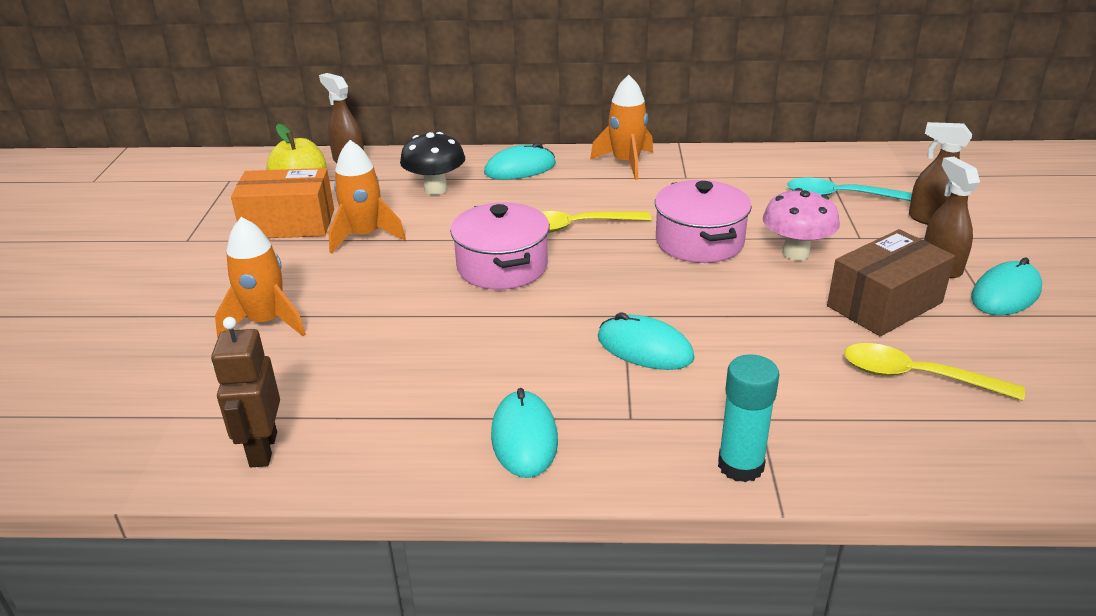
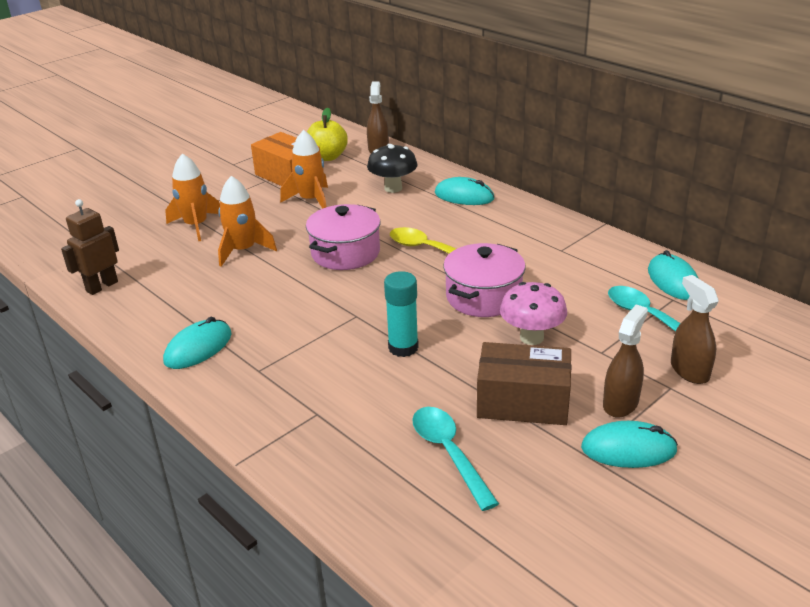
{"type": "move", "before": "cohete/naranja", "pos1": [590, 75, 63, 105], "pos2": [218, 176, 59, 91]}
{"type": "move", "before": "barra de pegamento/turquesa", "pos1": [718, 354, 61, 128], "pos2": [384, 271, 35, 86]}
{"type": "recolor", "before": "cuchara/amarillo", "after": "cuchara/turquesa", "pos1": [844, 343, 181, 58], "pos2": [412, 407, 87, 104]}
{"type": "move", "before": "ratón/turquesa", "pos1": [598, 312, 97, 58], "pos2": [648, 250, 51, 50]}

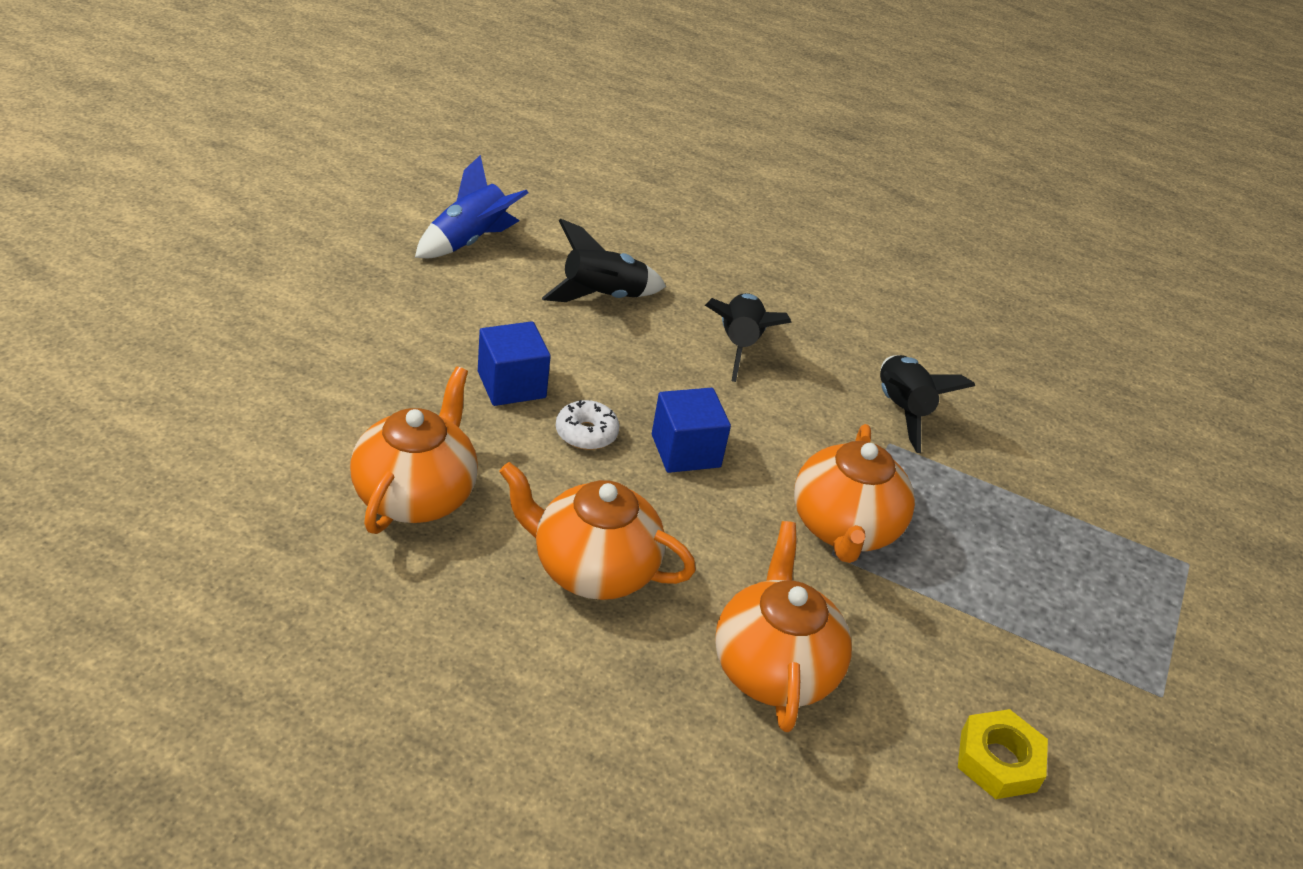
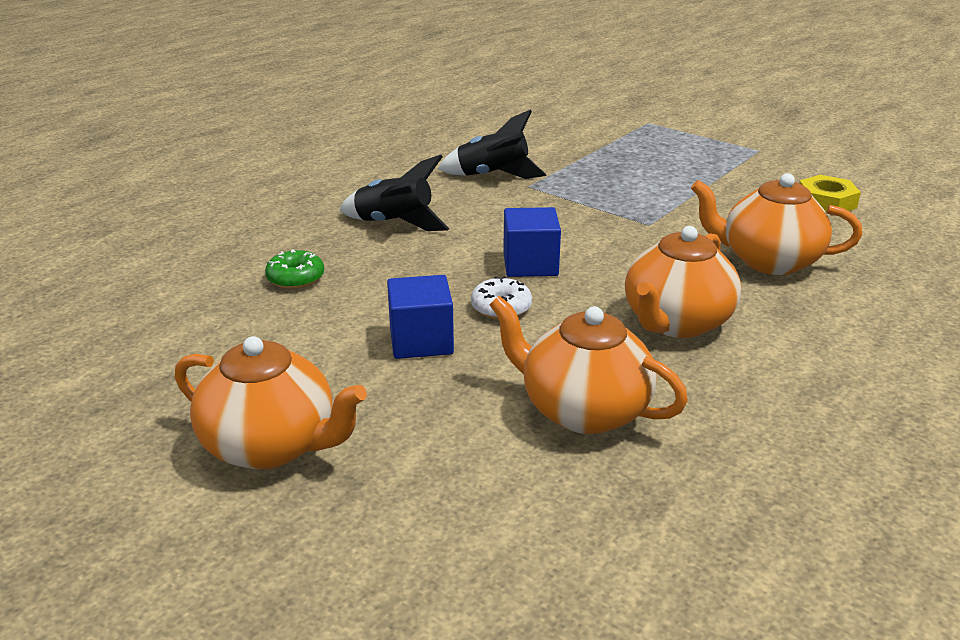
{"type": "move", "before": "tetera/naranja", "pos1": [794, 424, 121, 139], "pos2": [175, 336, 192, 134]}
{"type": "replace", "before": "cohete/negro", "after": "rosquilla/verde", "pos1": [542, 219, 124, 83], "pos2": [265, 250, 59, 39]}
{"type": "delete", "before": "cohete/azul", "pos1": [415, 155, 113, 103]}

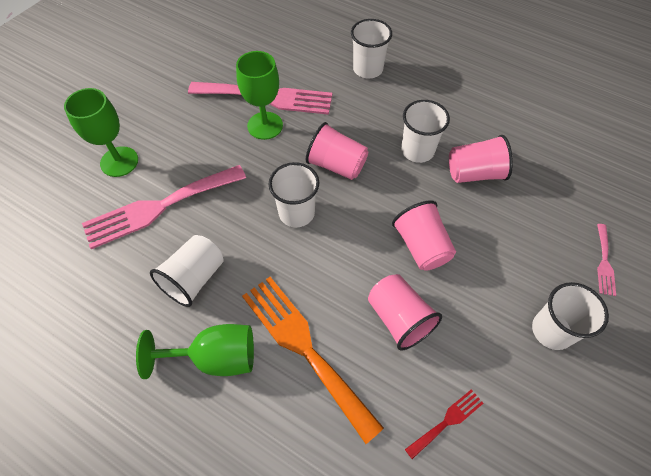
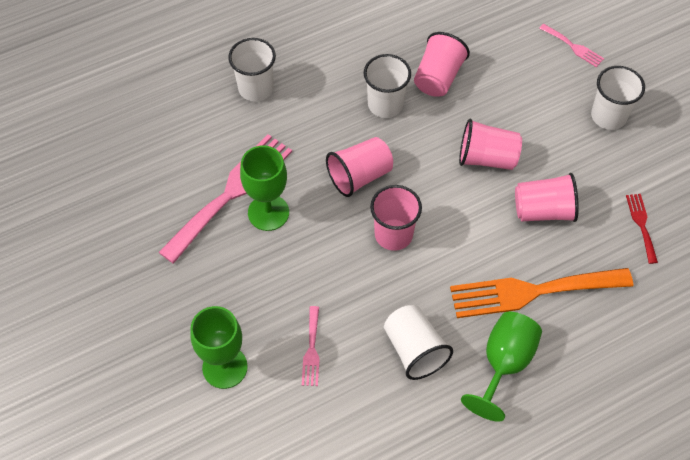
{"type": "resize", "before": "tenedor/rosa", "pos1": [82, 165, 164, 84], "pos2": [302, 306, 18, 80], "scale": 0.45}
{"type": "recolor", "before": "vaso/blanco", "after": "vaso/rosa", "pos1": [269, 162, 50, 65], "pos2": [370, 185, 52, 66]}

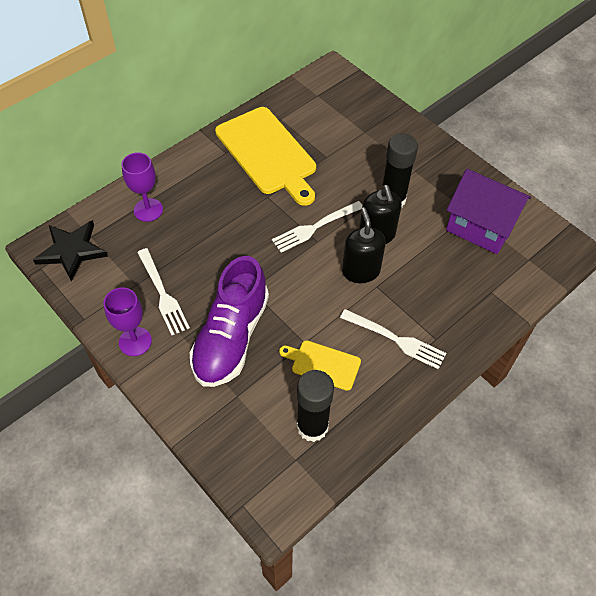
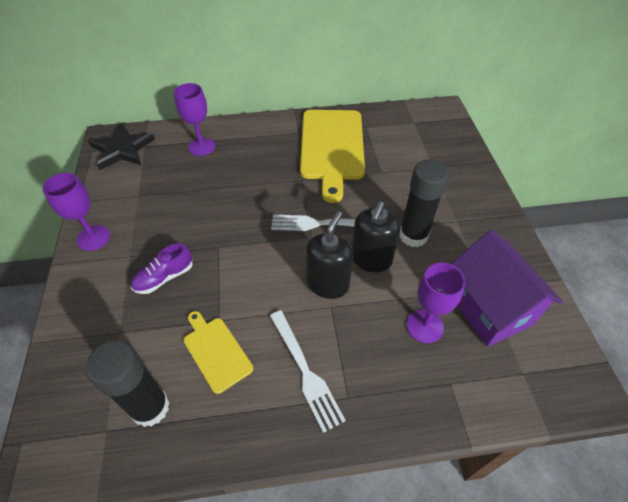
{"type": "resize", "before": "zapato/morado", "pos1": [190, 256, 79, 131], "pos2": [131, 243, 61, 51], "scale": 0.47}
{"type": "insert", "after": "copa/morado", "pos2": [407, 263, 58, 80]}
{"type": "delete", "before": "tenedor/blanco", "pos1": [137, 248, 53, 87]}

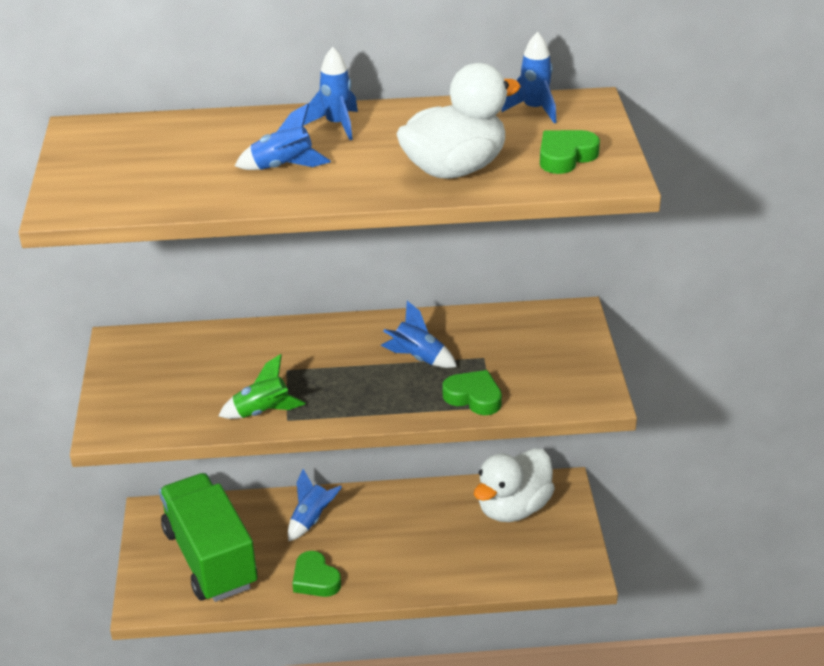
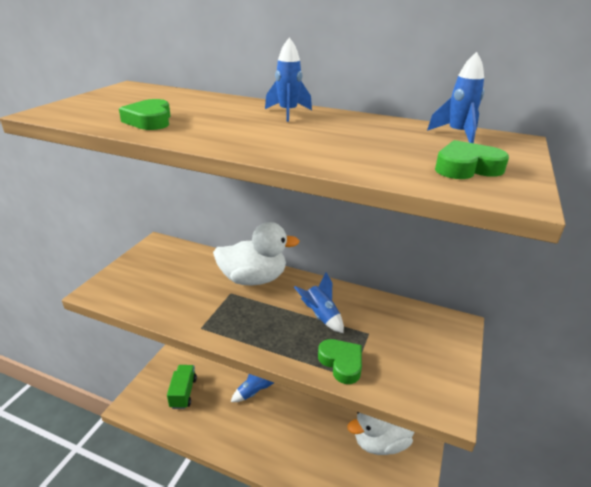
{"type": "move", "before": "corazón/verde", "pos1": [292, 551, 49, 46], "pos2": [119, 99, 52, 31]}
{"type": "resize", "before": "camión/verde", "pos1": [159, 473, 98, 129], "pos2": [167, 365, 30, 44], "scale": 0.52}
{"type": "move", "before": "pato/blanco", "pos1": [397, 63, 124, 116], "pos2": [213, 222, 87, 63]}
{"type": "delete", "before": "cohete/verde", "pos1": [219, 354, 87, 65]}
{"type": "delete", "before": "cohete/azul", "pos1": [235, 103, 96, 67]}

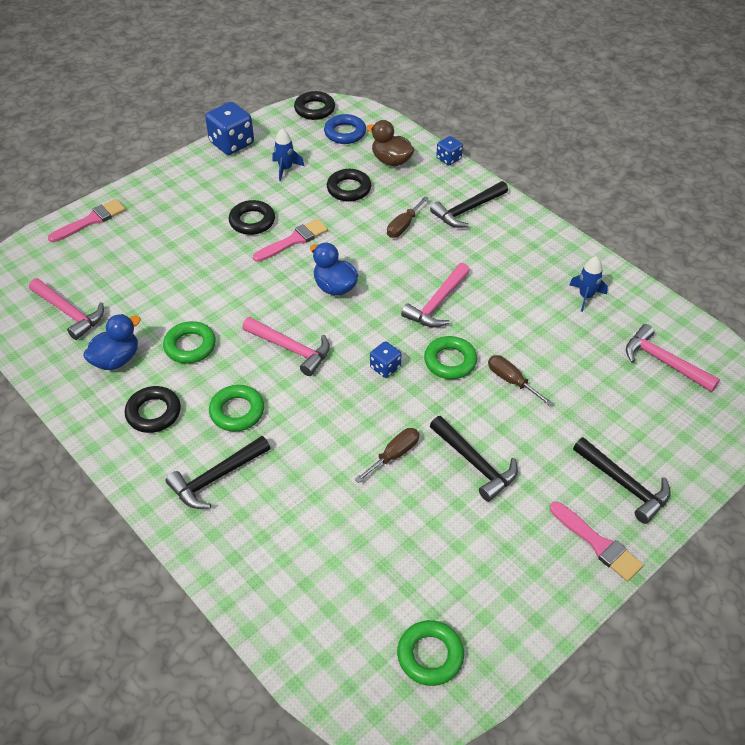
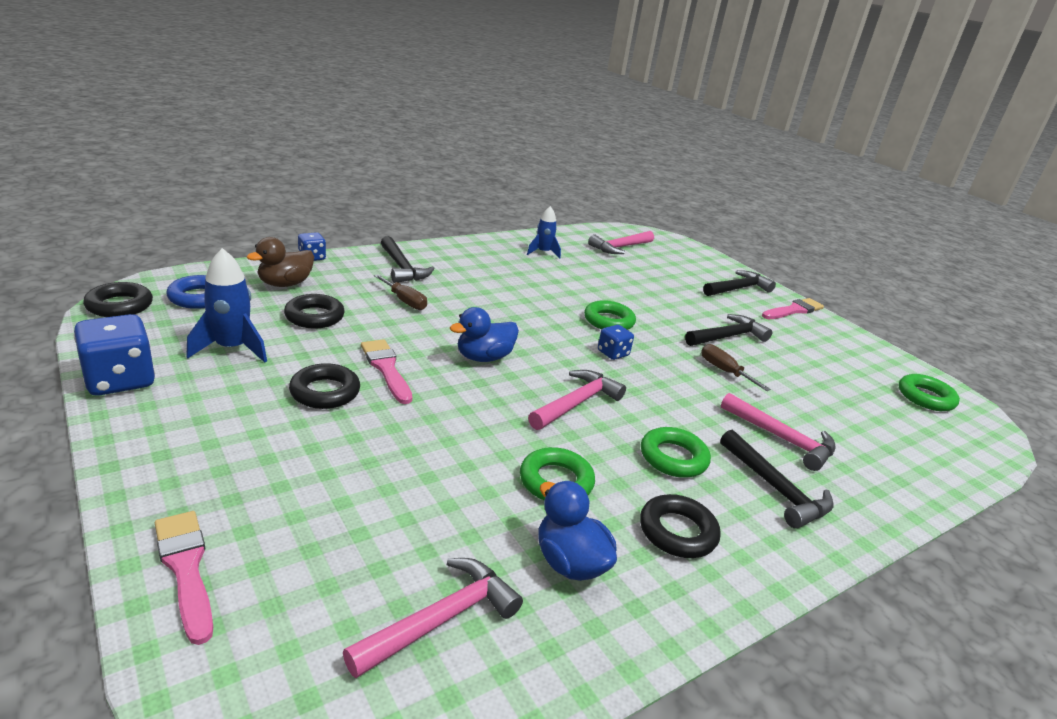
{"type": "resize", "before": "cohete/azul", "pos1": [272, 128, 32, 53], "pos2": [186, 248, 81, 115], "scale": 1.52}
{"type": "move", "before": "martillo/rosa", "pos1": [401, 263, 69, 65], "pos2": [721, 393, 115, 78]}
{"type": "delete", "before": "destornillador/marrón", "pos1": [488, 355, 65, 51]}

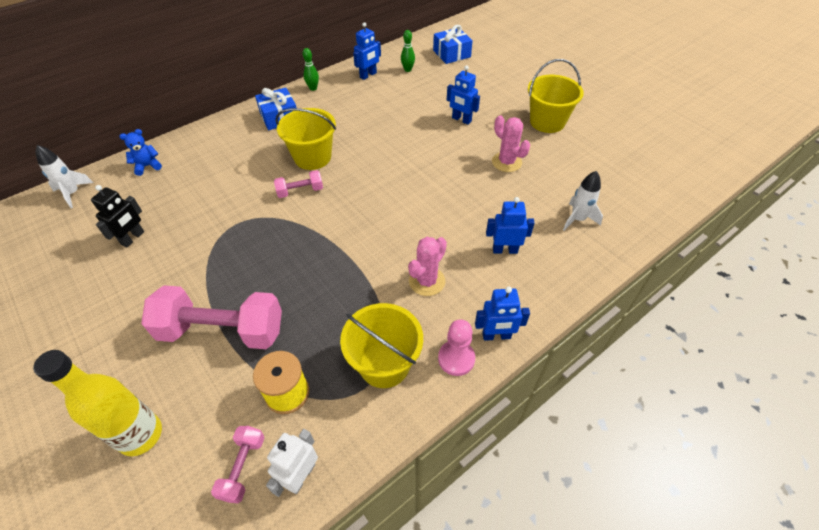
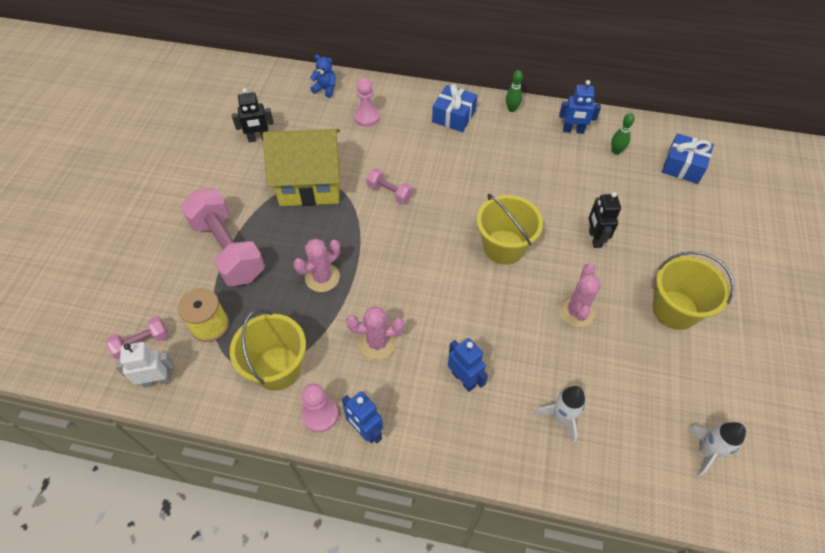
{"type": "insert", "after": "casa/amarillo", "pos2": [263, 129, 77, 77]}
{"type": "insert", "after": "cactus/rosa", "pos2": [293, 238, 47, 54]}
{"type": "insert", "after": "peón/rosa", "pos2": [354, 78, 26, 49]}
{"type": "move", "before": "balde/amarillo", "pos1": [276, 108, 60, 62], "pos2": [477, 194, 66, 71]}
{"type": "recolor", "before": "robot/azul", "after": "robot/negro", "pos1": [447, 65, 33, 60], "pos2": [588, 192, 33, 56]}
{"type": "move", "before": "cohete/blanco", "pos1": [36, 145, 57, 63], "pos2": [687, 422, 59, 55]}
{"type": "delete", "before": "botella/amarillo", "pos1": [33, 350, 129, 106]}

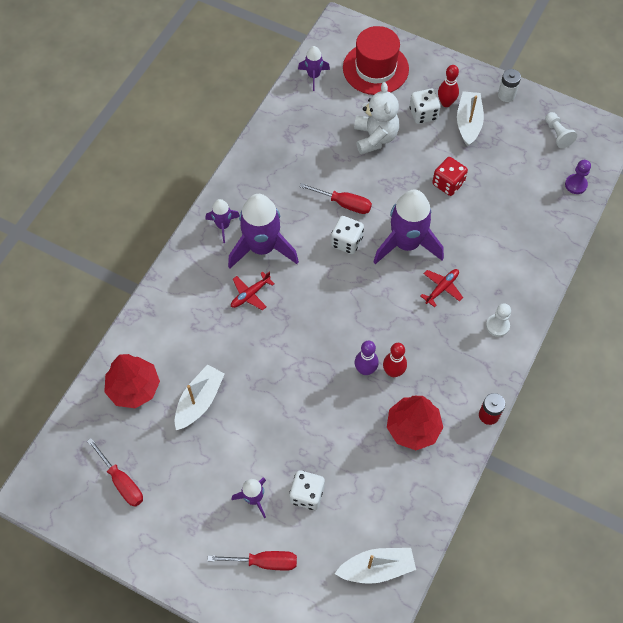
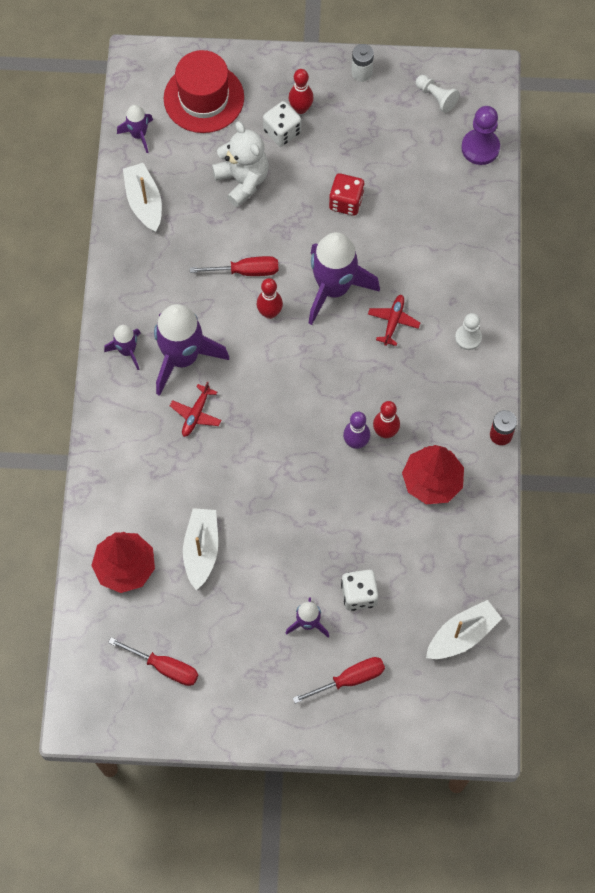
{"type": "move", "before": "barco/blanco", "pos1": [457, 91, 27, 56], "pos2": [123, 163, 39, 69]}
{"type": "replace", "before": "dado/blanco", "after": "bolo/rojo", "pos1": [331, 216, 33, 38], "pos2": [257, 278, 26, 41]}
{"type": "resize", "before": "peón/morado", "pos1": [565, 160, 26, 34], "pos2": [461, 106, 39, 59], "scale": 1.5}

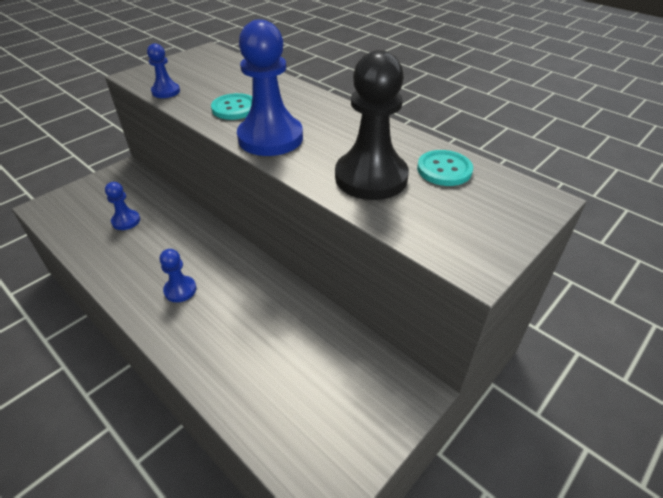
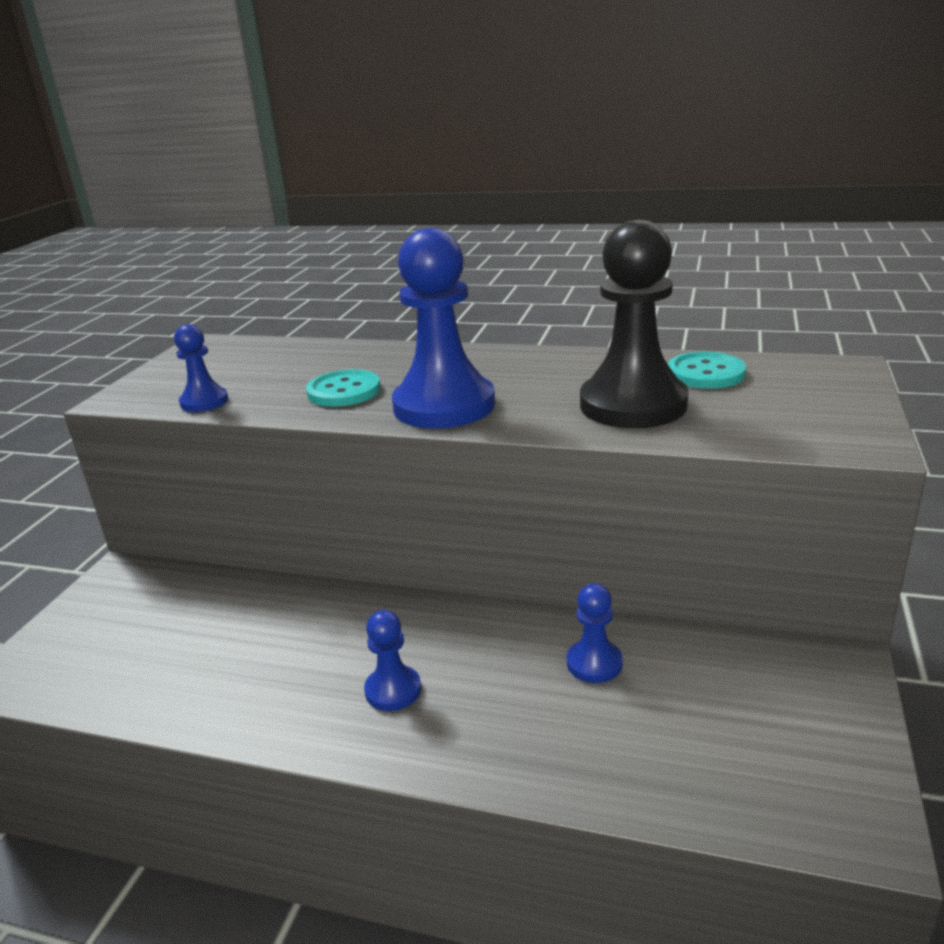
{"type": "move", "before": "peón/azul", "pos1": [105, 182, 35, 48], "pos2": [567, 583, 56, 100]}

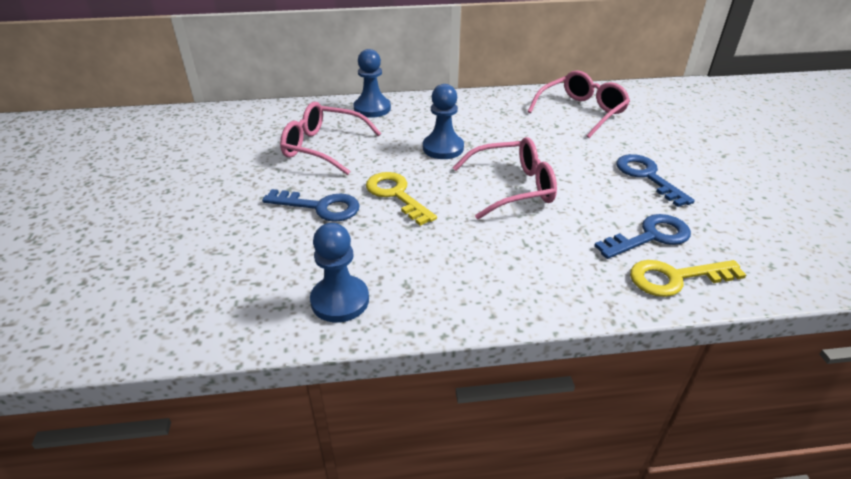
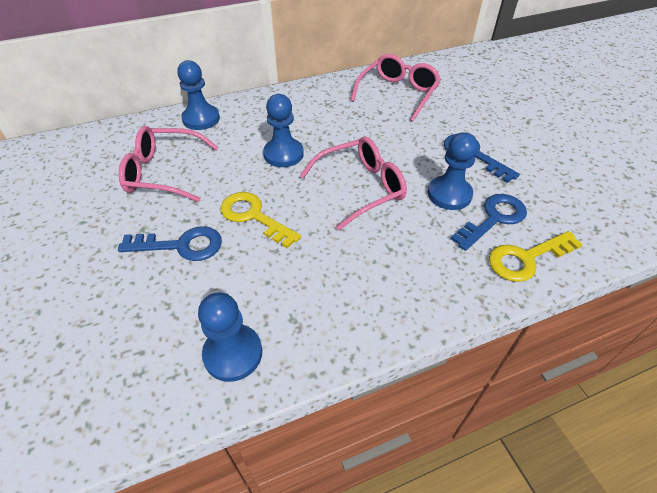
{"type": "insert", "after": "peón/azul", "pos2": [428, 132, 50, 78]}

